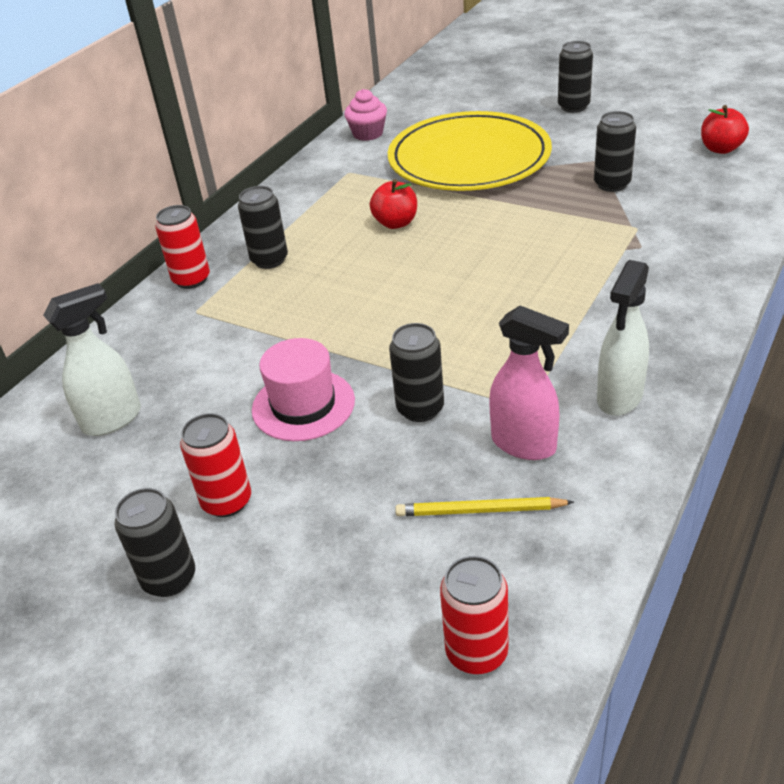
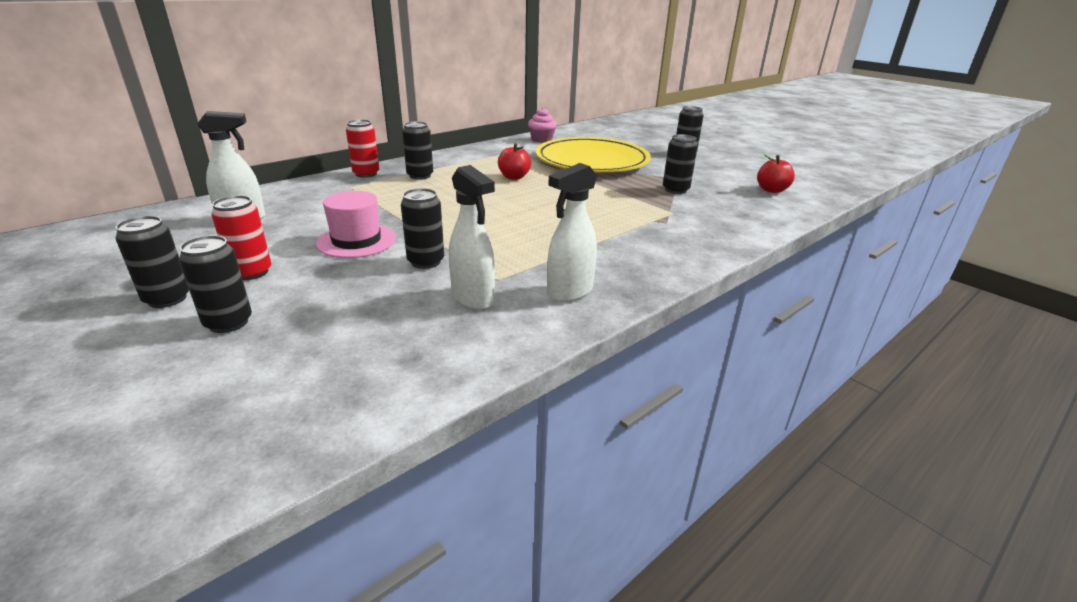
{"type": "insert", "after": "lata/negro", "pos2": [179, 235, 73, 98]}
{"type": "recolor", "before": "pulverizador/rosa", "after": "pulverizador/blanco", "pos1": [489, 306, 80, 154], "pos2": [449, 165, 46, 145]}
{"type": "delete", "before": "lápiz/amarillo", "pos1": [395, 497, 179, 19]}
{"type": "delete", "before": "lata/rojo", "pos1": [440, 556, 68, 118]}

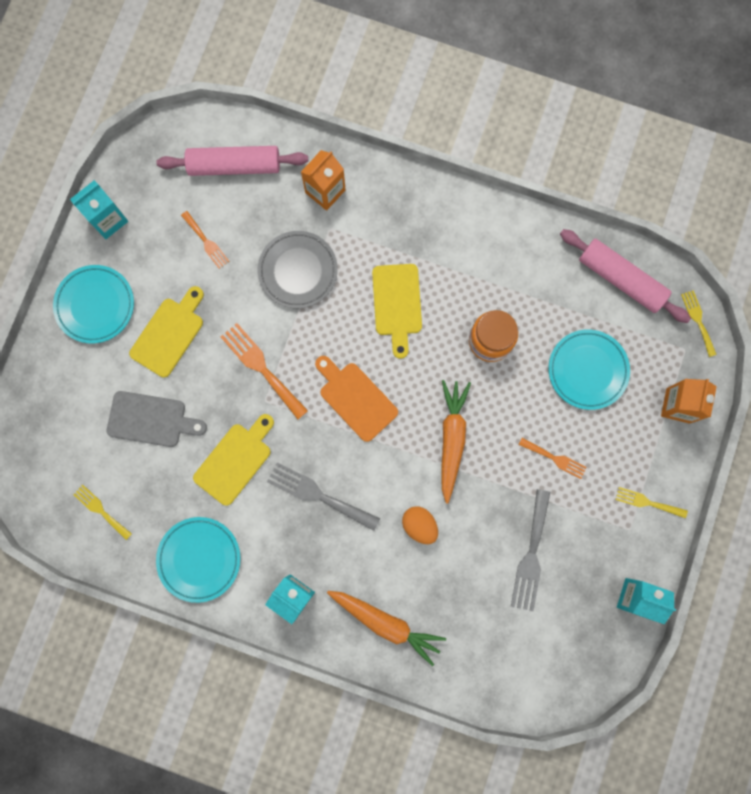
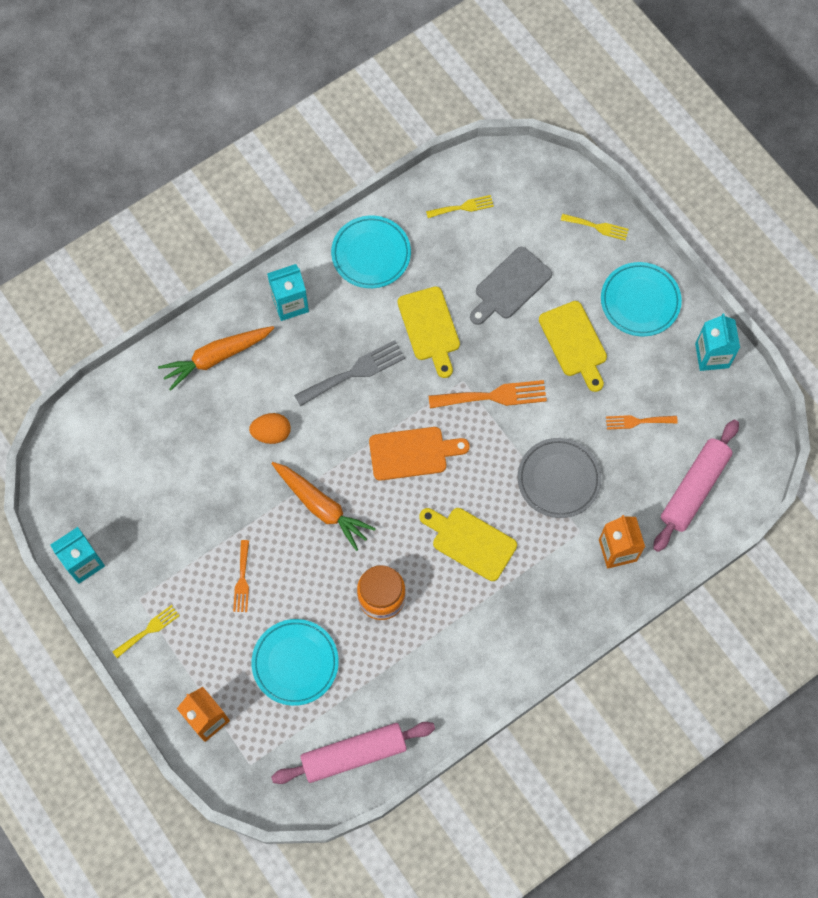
{"type": "rotate", "before": "tenedor/naranja", "pos1": [519, 438, 68, 41], "pos2": [233, 540, 16, 72], "turn": -60}
{"type": "move", "before": "tenedor/amarillo", "pos1": [681, 290, 36, 67], "pos2": [561, 214, 68, 26]}
{"type": "delete", "before": "tenedor/gris", "pos1": [511, 489, 39, 122]}

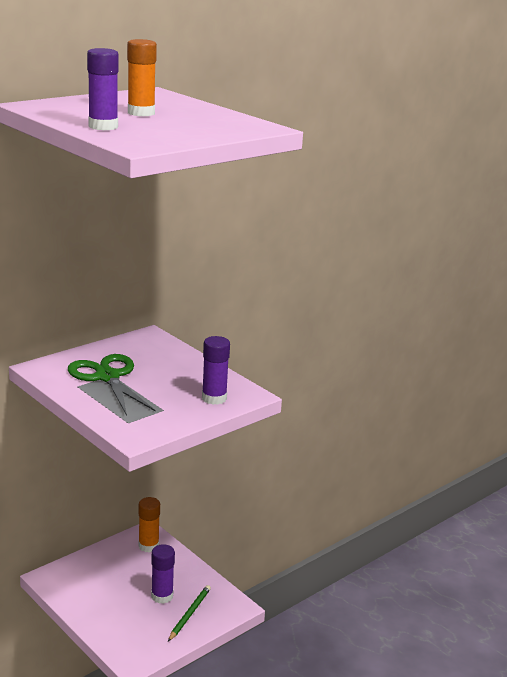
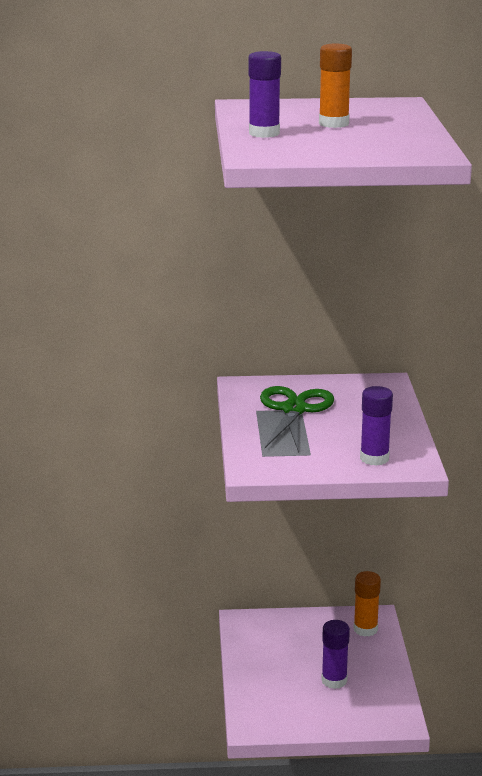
{"type": "delete", "before": "lápiz/verde", "pos1": [168, 585, 43, 56]}

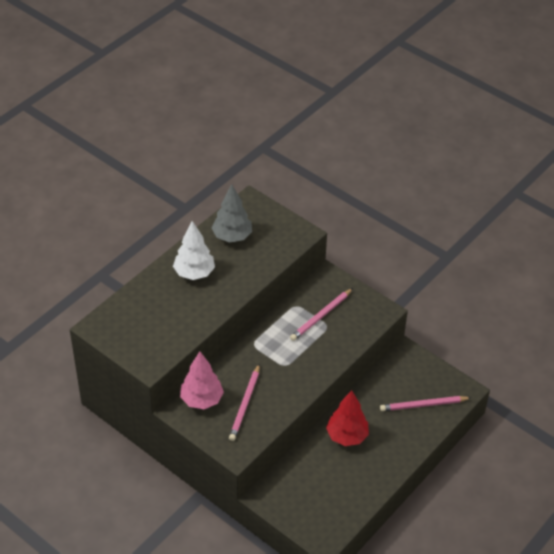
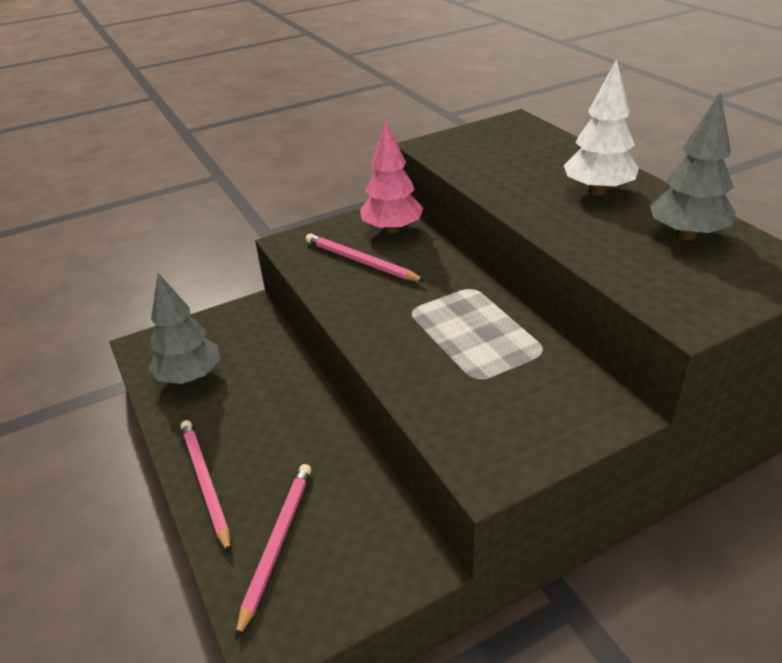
{"type": "insert", "after": "árbol/gris", "pos2": [148, 273, 72, 111]}
{"type": "move", "before": "lápiz/rosa", "pos1": [290, 288, 63, 53], "pos2": [181, 420, 50, 134]}
{"type": "delete", "before": "árbol/rojo", "pos1": [326, 390, 43, 56]}

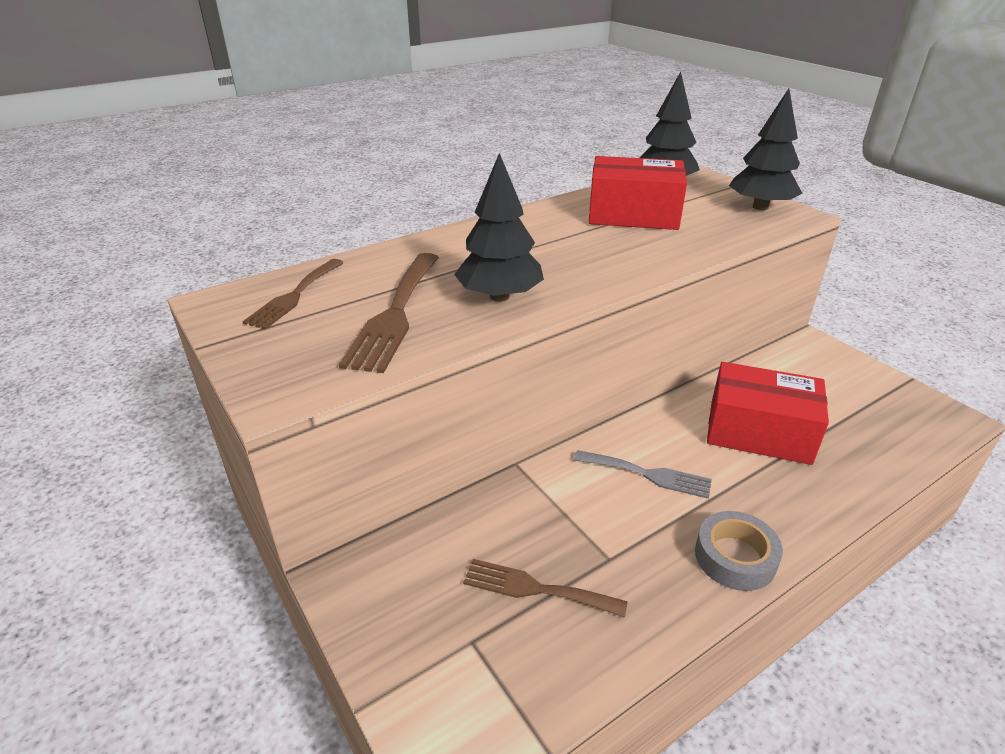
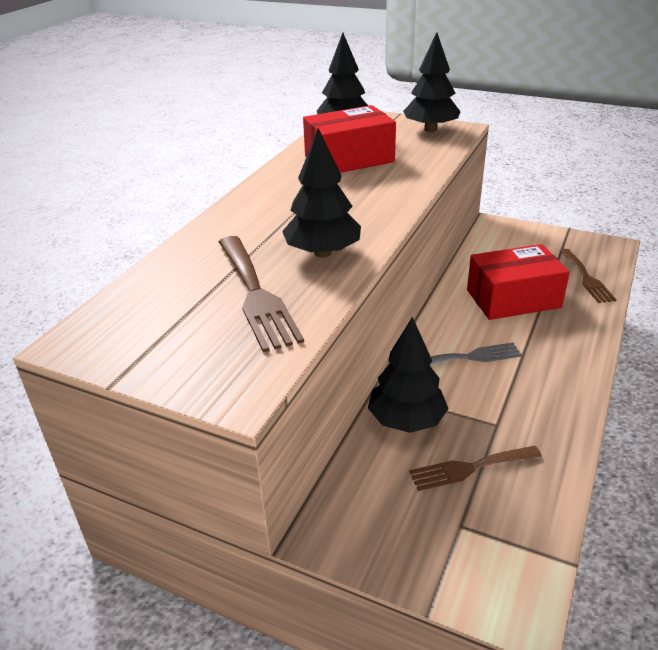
{"type": "insert", "after": "árbol/negro", "pos2": [368, 317, 81, 116]}
{"type": "move", "before": "tenedor/marrón", "pos1": [242, 259, 102, 71], "pos2": [560, 249, 57, 54]}
{"type": "delete", "before": "cinta adhesiva/gris", "pos1": [695, 511, 88, 80]}

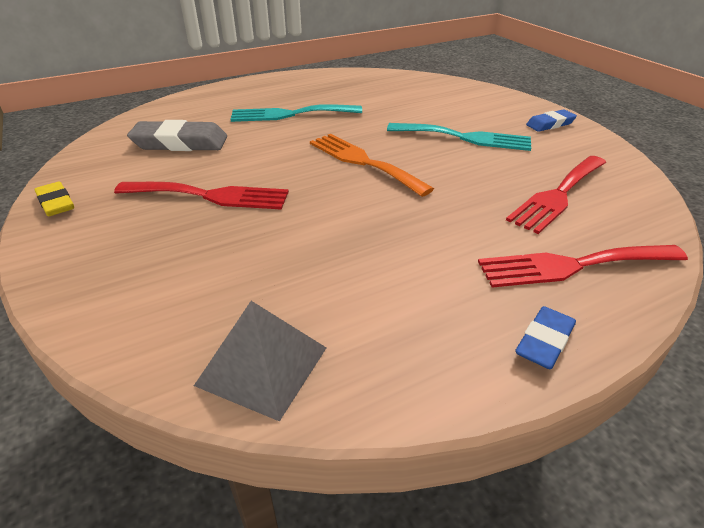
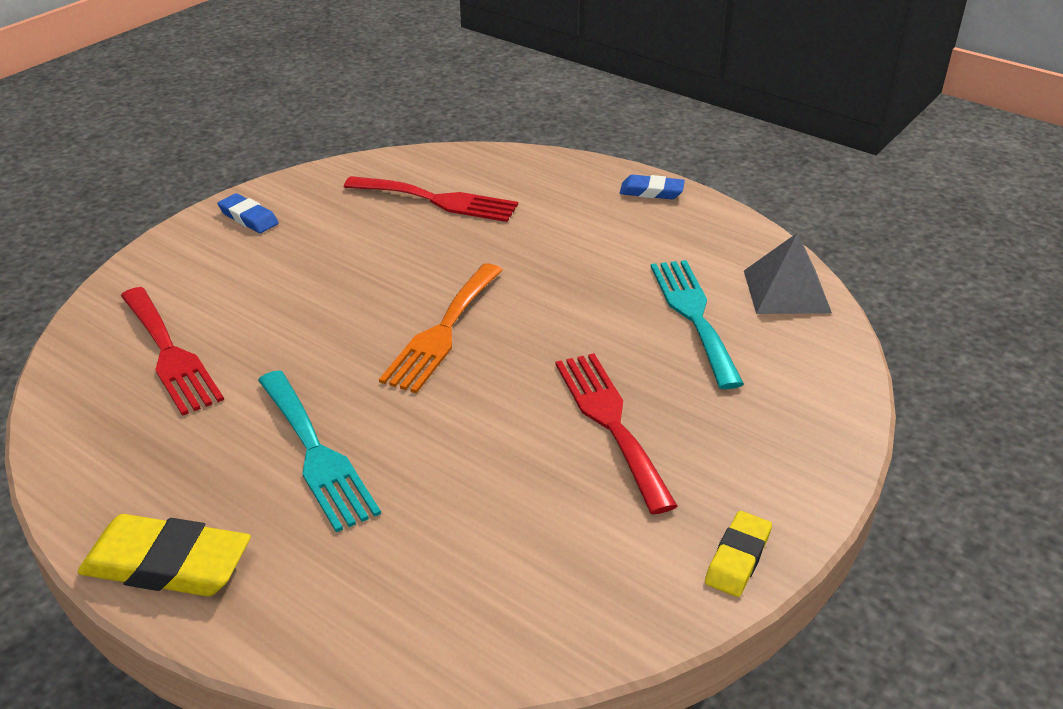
{"type": "insert", "after": "goma de borrar/amarillo", "pos2": [78, 514, 173, 82]}
{"type": "move", "before": "tenedor/rojo", "pos1": [478, 245, 210, 43], "pos2": [121, 287, 103, 129]}
{"type": "move", "before": "tenedor/turquesa", "pos1": [387, 123, 144, 28], "pos2": [651, 260, 93, 129]}
{"type": "delete", "before": "goma de borrar/gris", "pos1": [127, 120, 100, 31]}

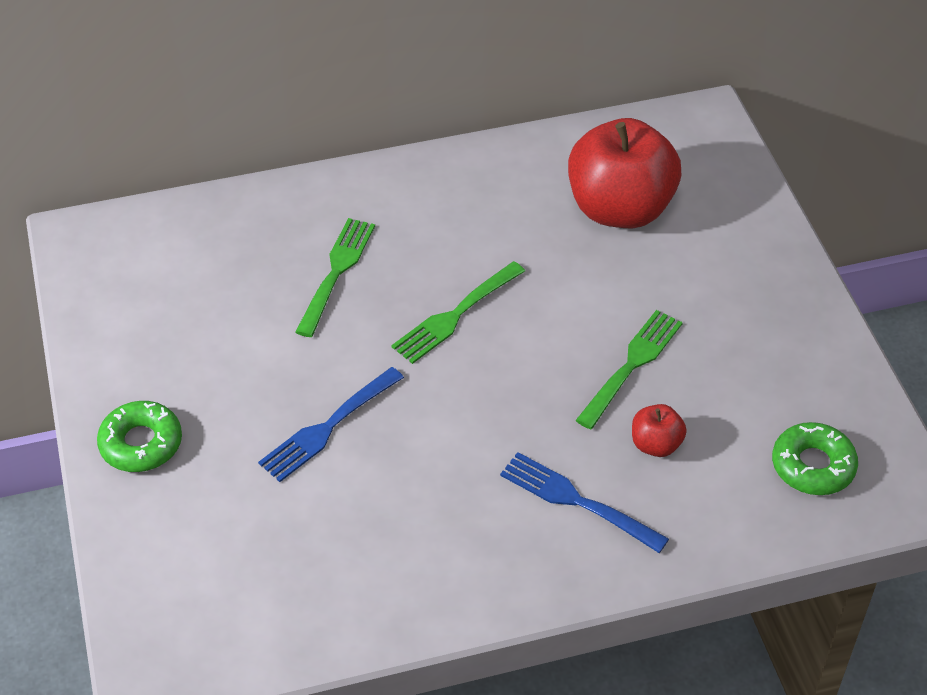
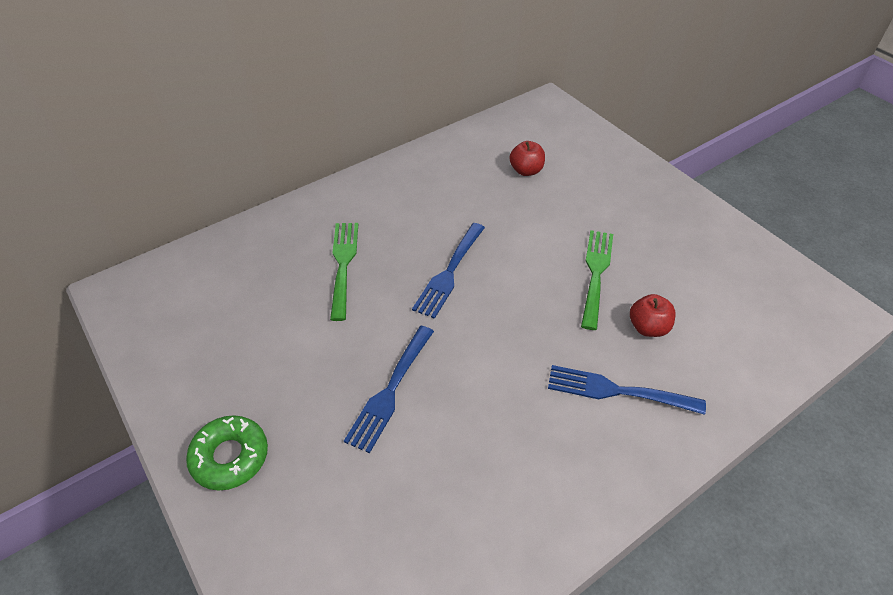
{"type": "recolor", "before": "tenedor/verde", "after": "tenedor/azul", "pos1": [391, 261, 134, 103], "pos2": [412, 223, 73, 96]}
{"type": "resize", "before": "manzana/rojo", "pos1": [568, 118, 113, 110], "pos2": [510, 141, 35, 35], "scale": 0.43}
{"type": "delete", "before": "rosquilla/verde", "pos1": [772, 422, 86, 73]}

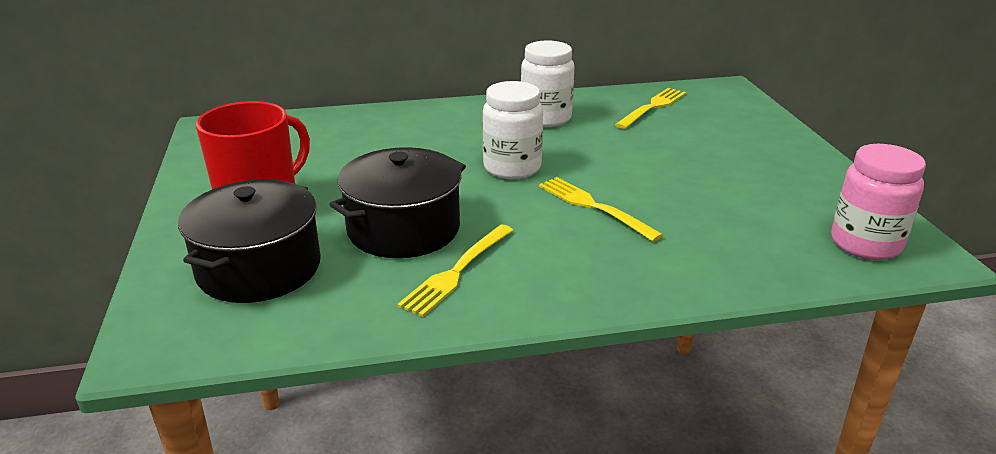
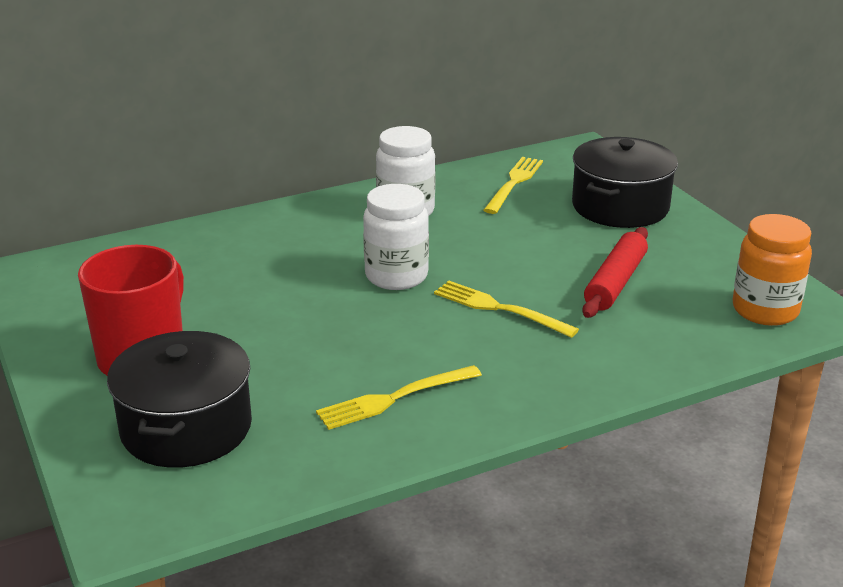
{"type": "rotate", "before": "tenedor/amarillo", "pos1": [397, 225, 116, 92], "pos2": [316, 365, 166, 65], "turn": 45}
{"type": "move", "before": "olla/negro", "pos1": [329, 147, 137, 111], "pos2": [572, 137, 106, 91]}
{"type": "insert", "after": "rodillo/rojo", "pos2": [582, 227, 66, 91]}
{"type": "recolor", "before": "tarro/rosa", "after": "tarro/naranja", "pos1": [831, 144, 95, 116], "pos2": [733, 214, 79, 112]}

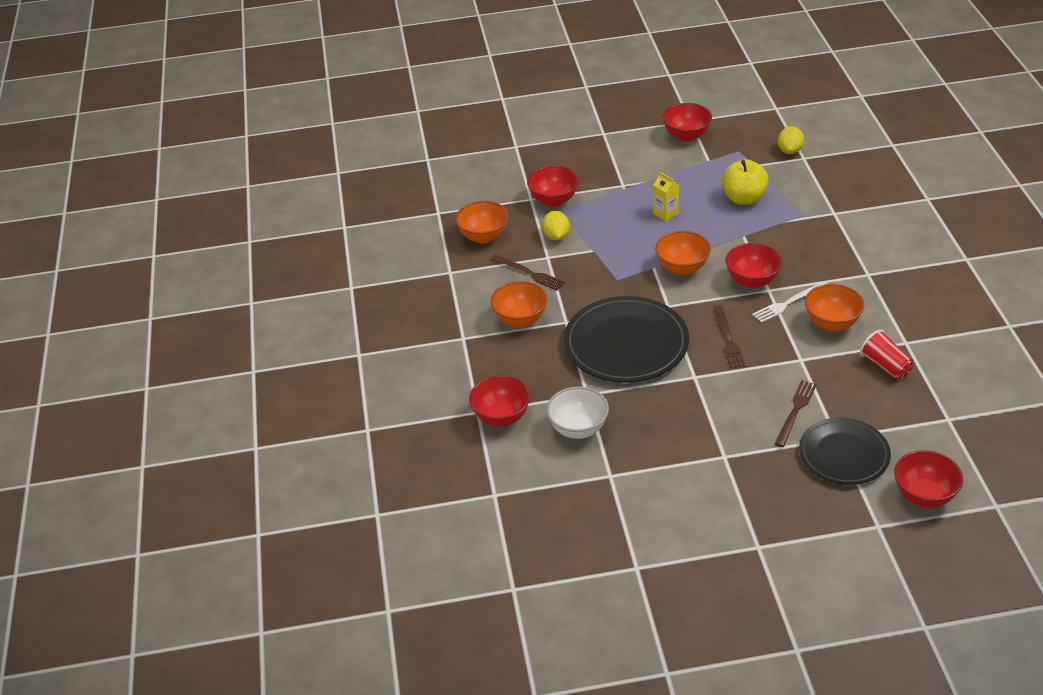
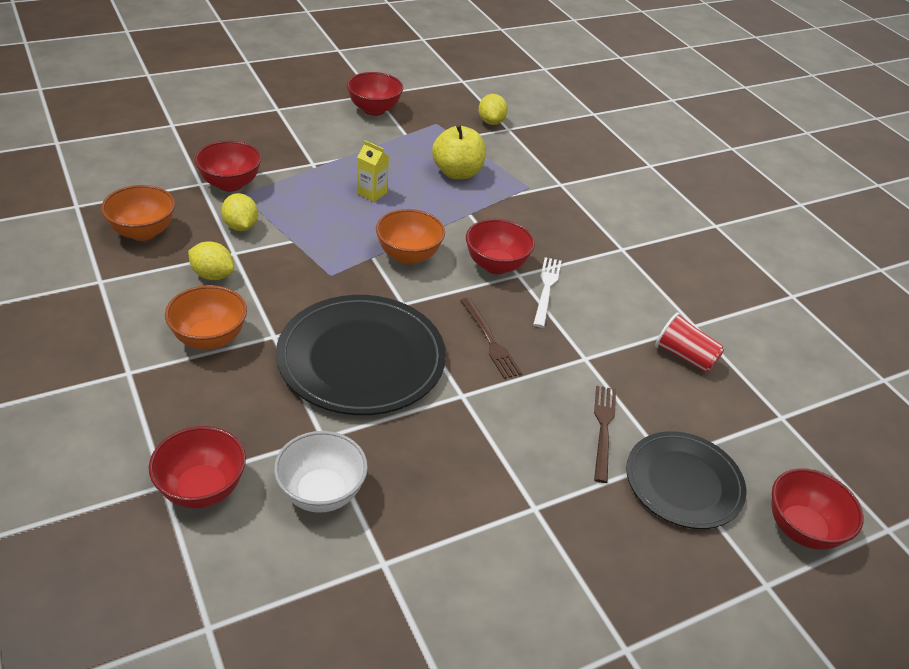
{"type": "replace", "before": "tenedor/marrón", "after": "limón/amarillo", "pos1": [491, 255, 74, 36], "pos2": [188, 241, 46, 39]}
{"type": "rotate", "before": "tenedor/blanco", "pos1": [752, 282, 74, 41], "pos2": [533, 257, 29, 71], "turn": 150}
{"type": "delete", "before": "cuenco/naranja", "pos1": [805, 284, 59, 47]}

